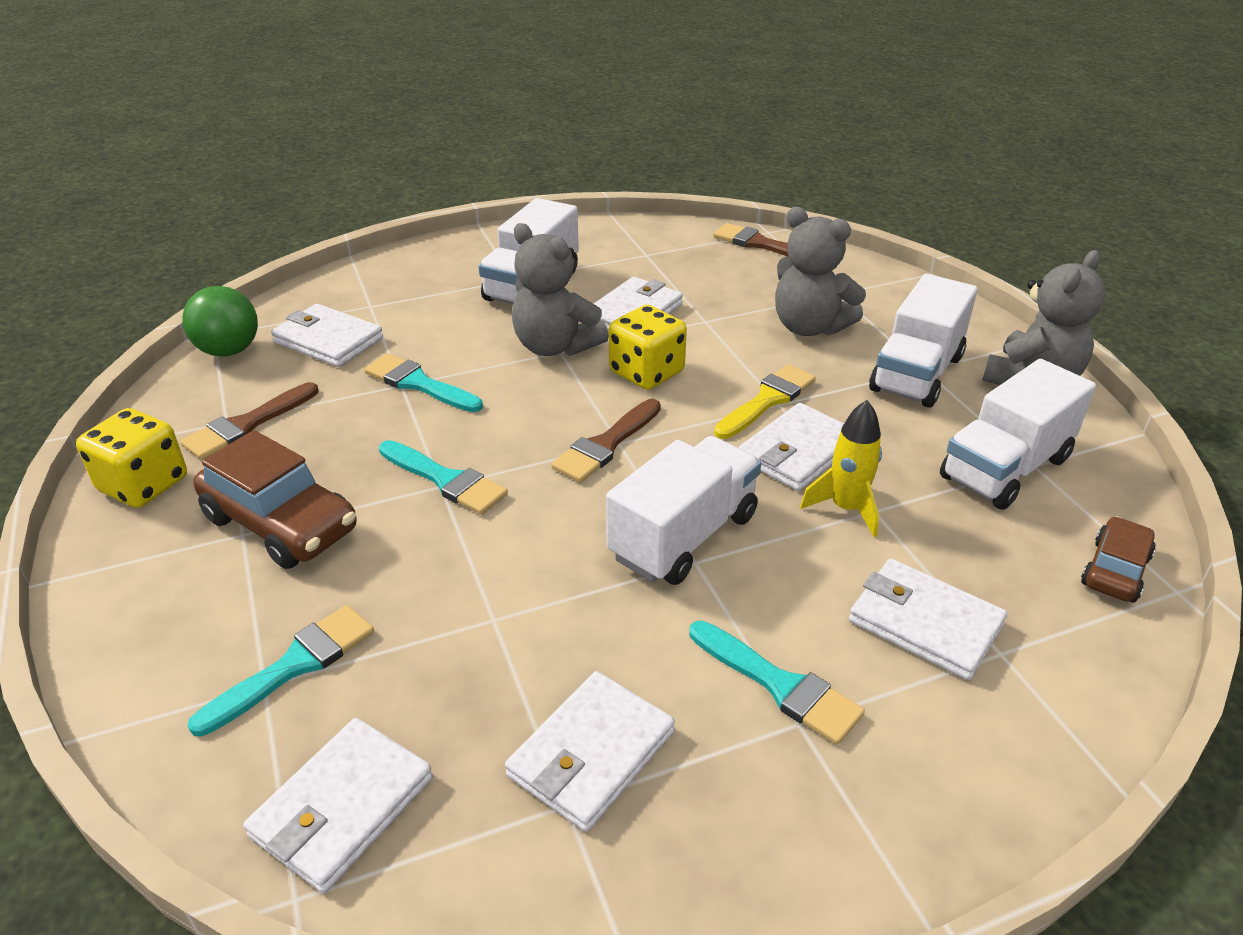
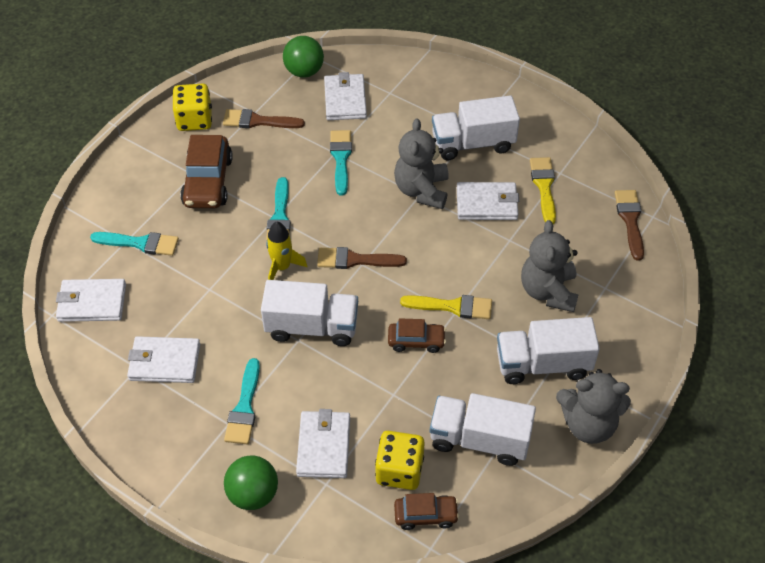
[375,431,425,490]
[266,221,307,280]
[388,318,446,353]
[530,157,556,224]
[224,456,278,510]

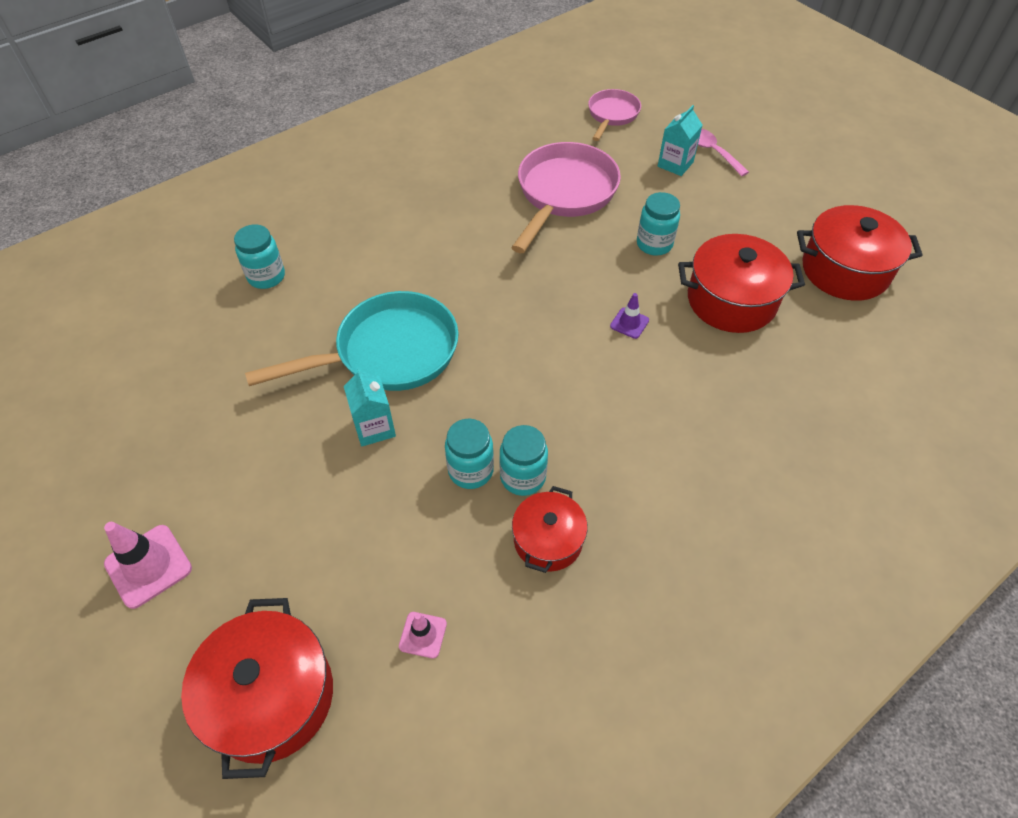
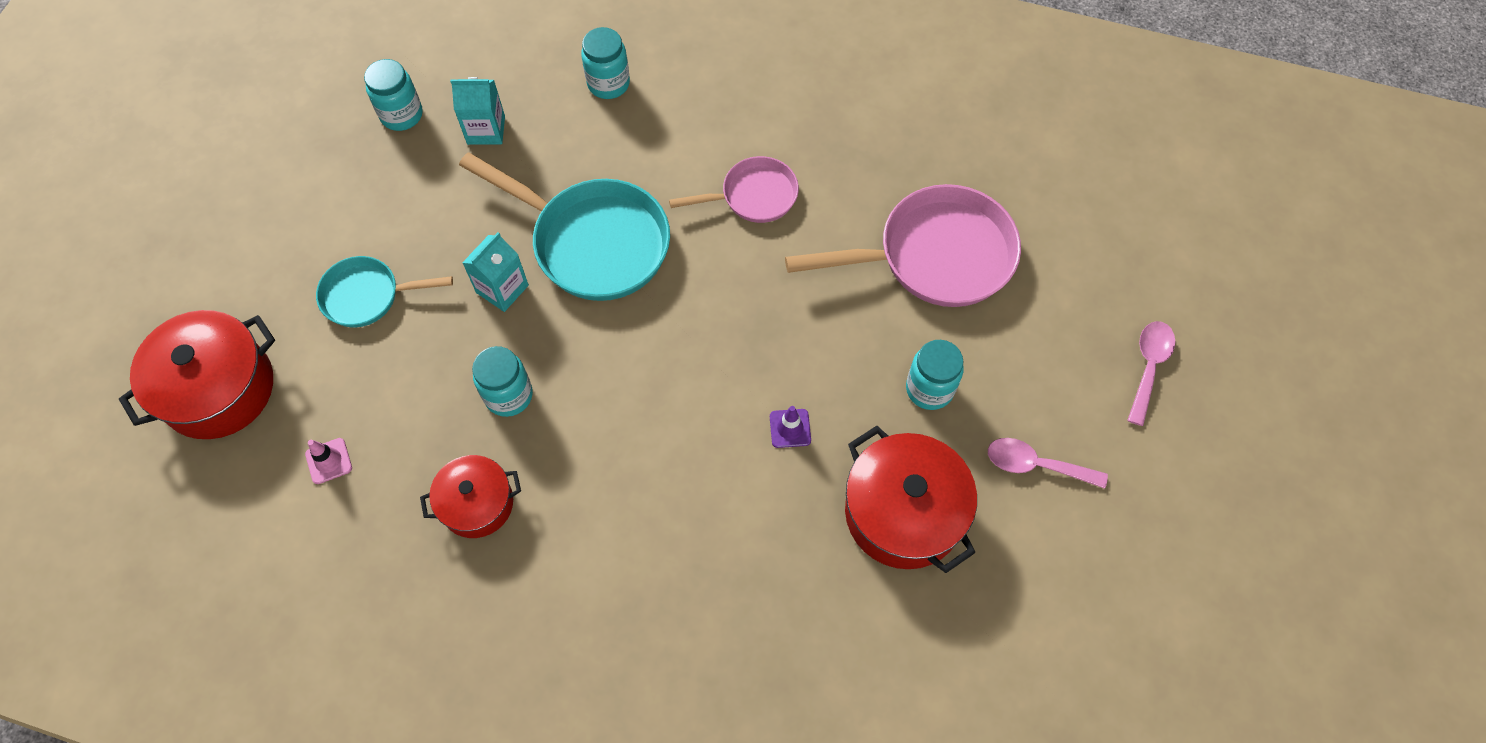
[669,156,799,223]
[450,77,505,145]
[797,205,922,301] (first image)
[364,59,423,131]
[104,522,192,609] (first image)
[316,256,453,327]
[988,438,1108,489]

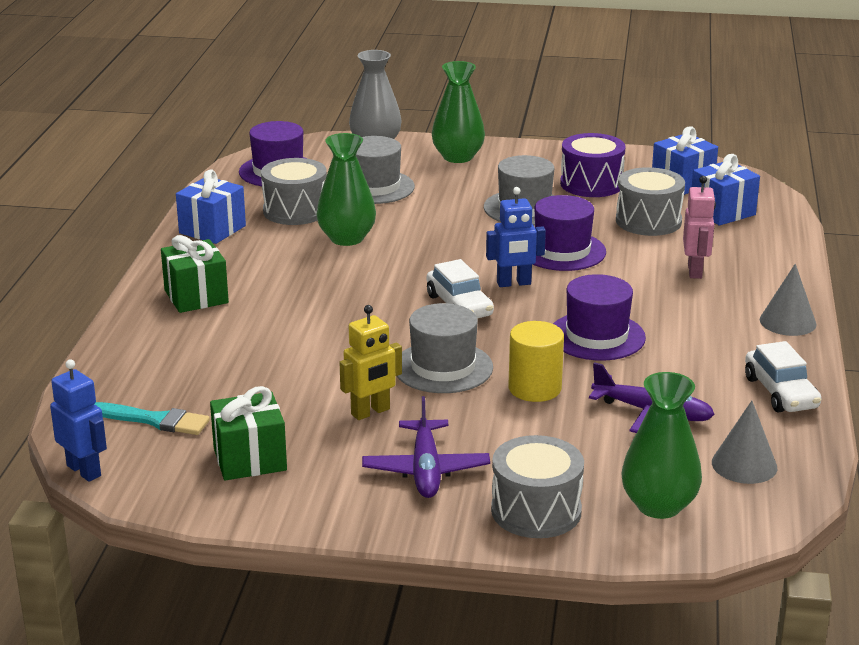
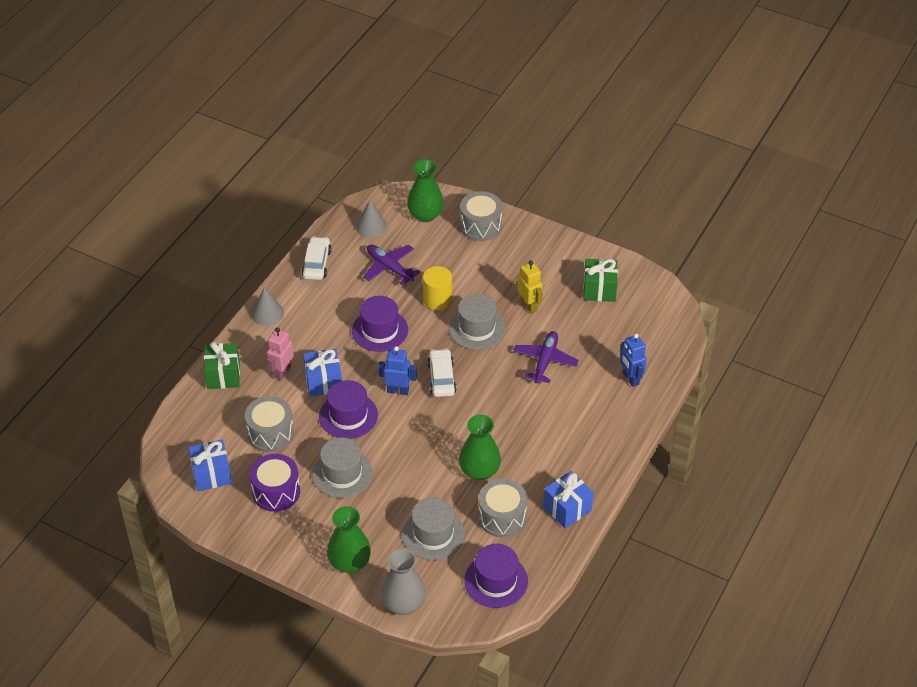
[303,349,342,396]
[204,342,240,389]
[517,260,543,313]
[620,334,647,387]
[513,331,579,383]
[95,402,210,435] (first image)

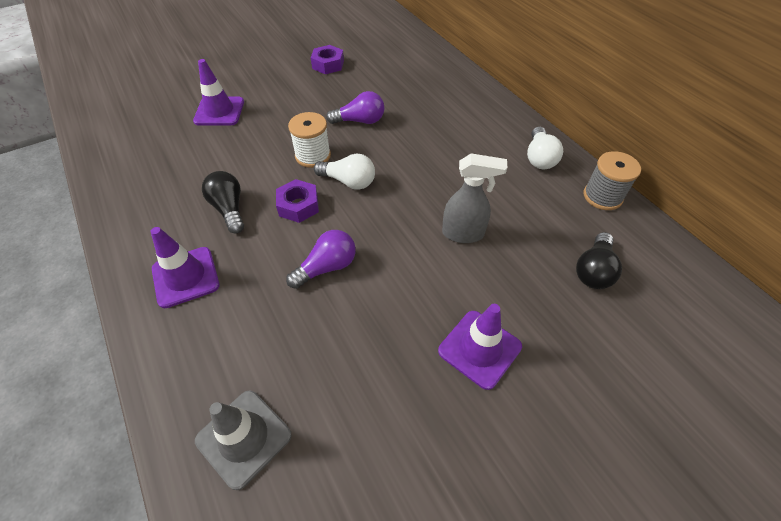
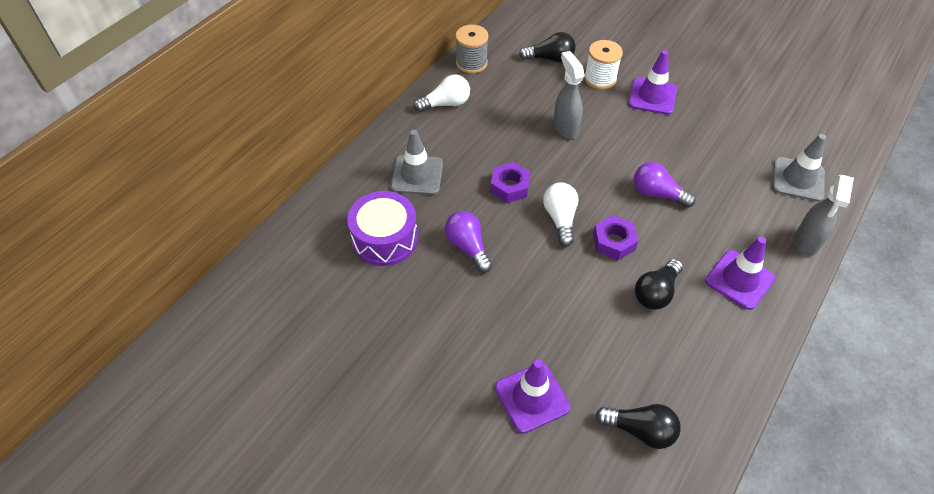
[490,162,531,203]
[584,40,623,90]
[391,130,443,195]
[794,175,854,256]
[347,191,418,266]
[596,404,681,449]

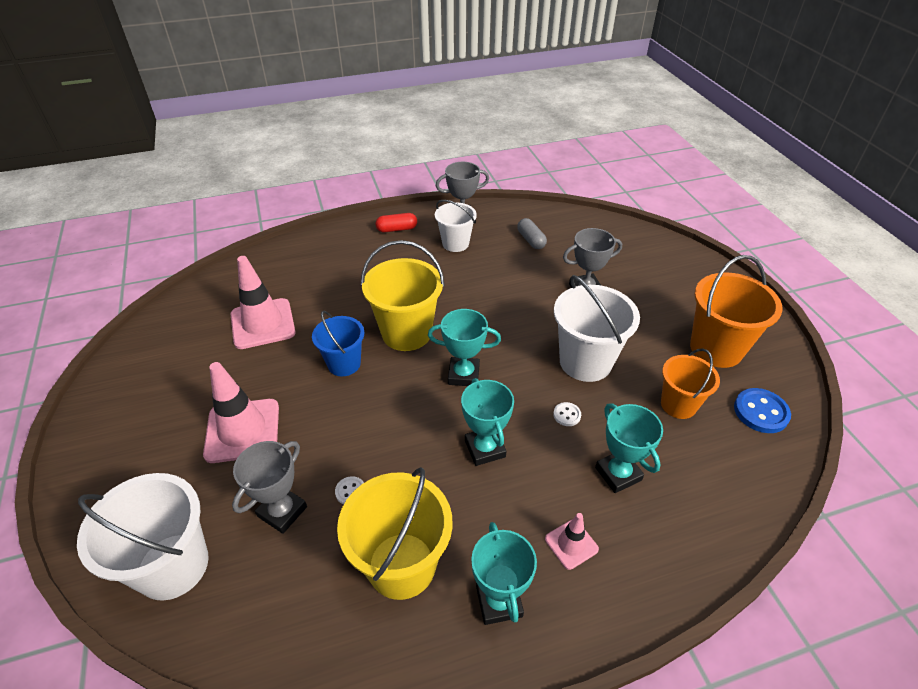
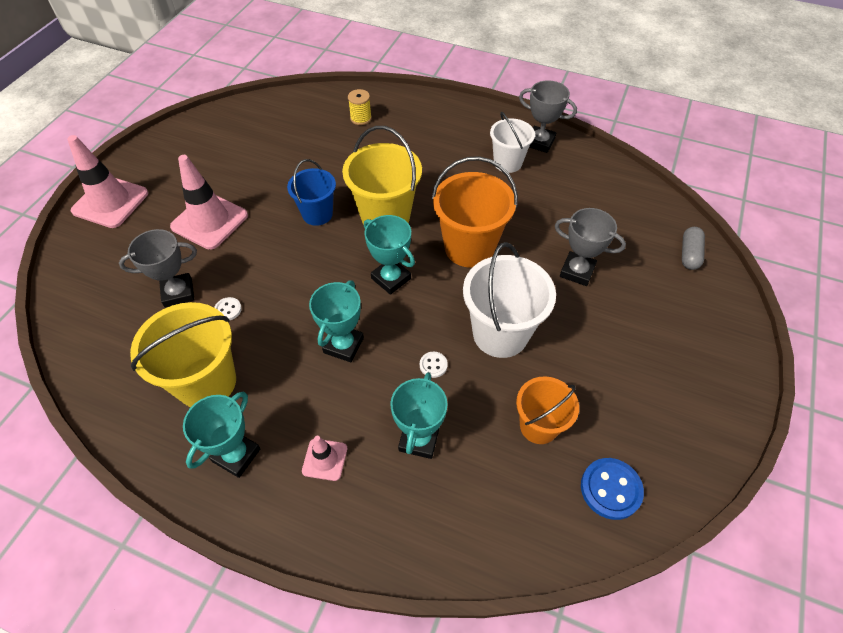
[376,213,417,232] (first image)
[682,227,705,270]
[431,156,518,268]
[67,135,148,228]
[77,473,209,601] (first image)
[348,89,372,125]

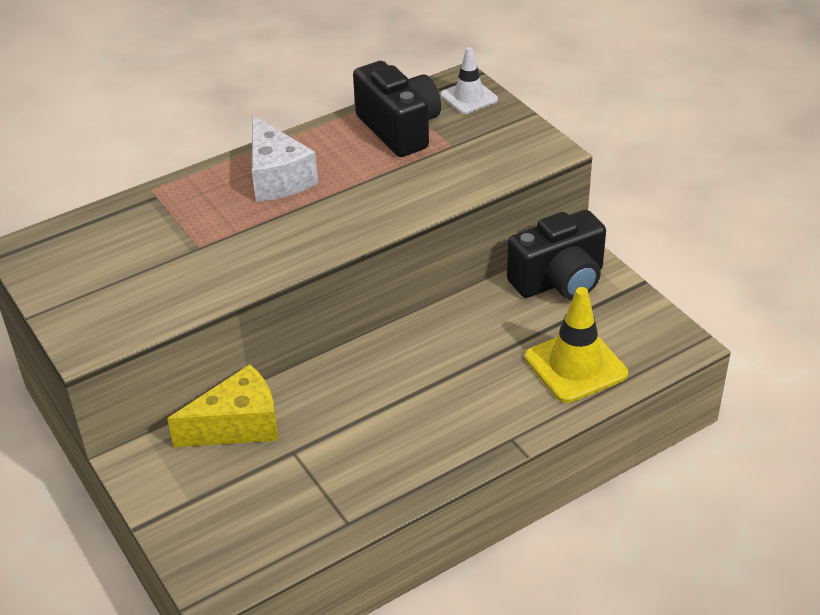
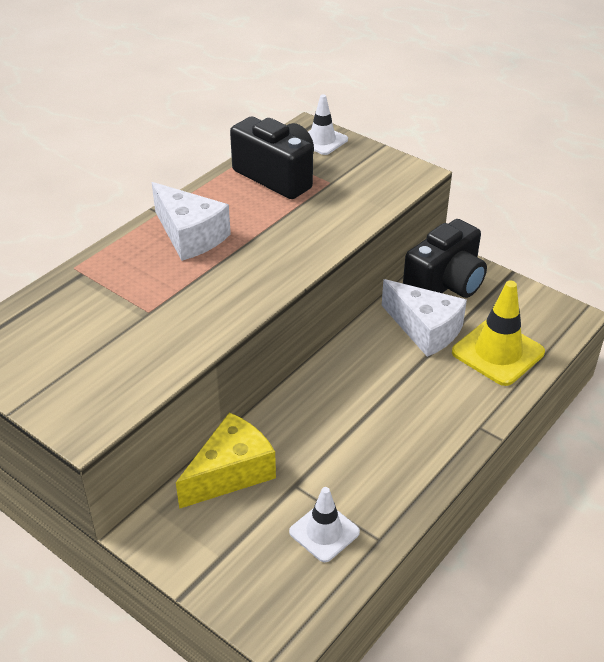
[382,279,467,357]
[289,487,360,562]

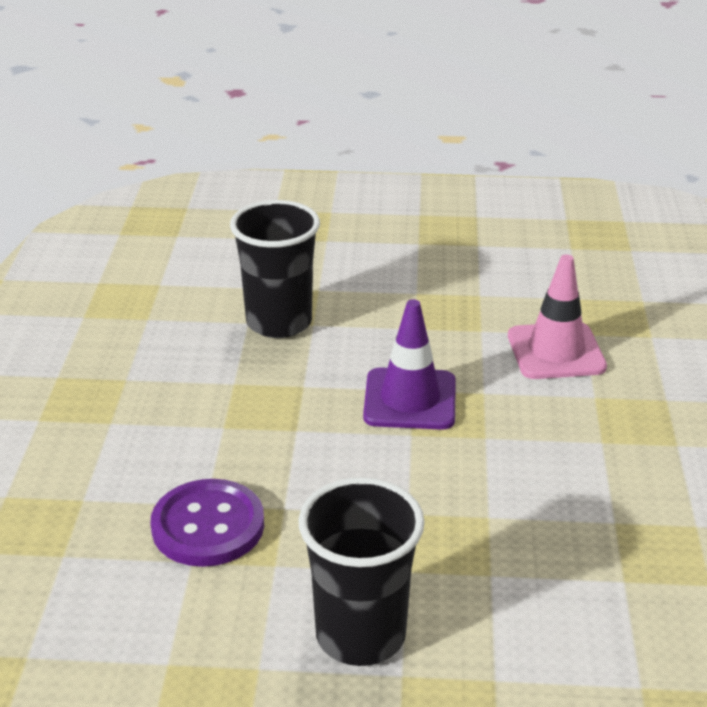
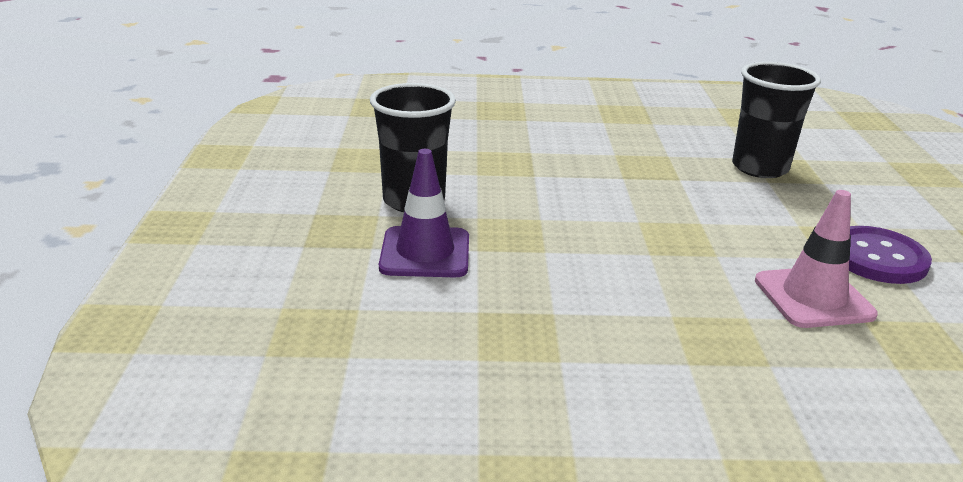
[379,149,469,277]
[849,226,932,284]

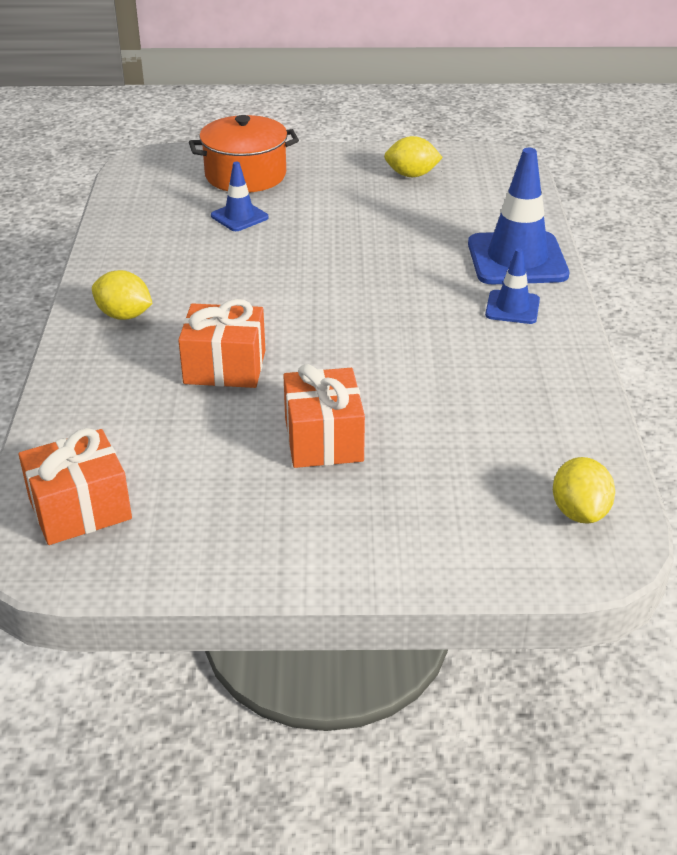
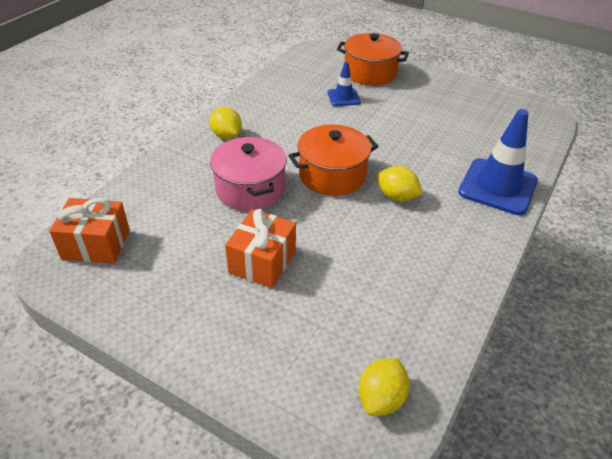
[377,166,423,202]
[485,248,540,324] (first image)
[210,136,287,211]
[289,125,379,196]

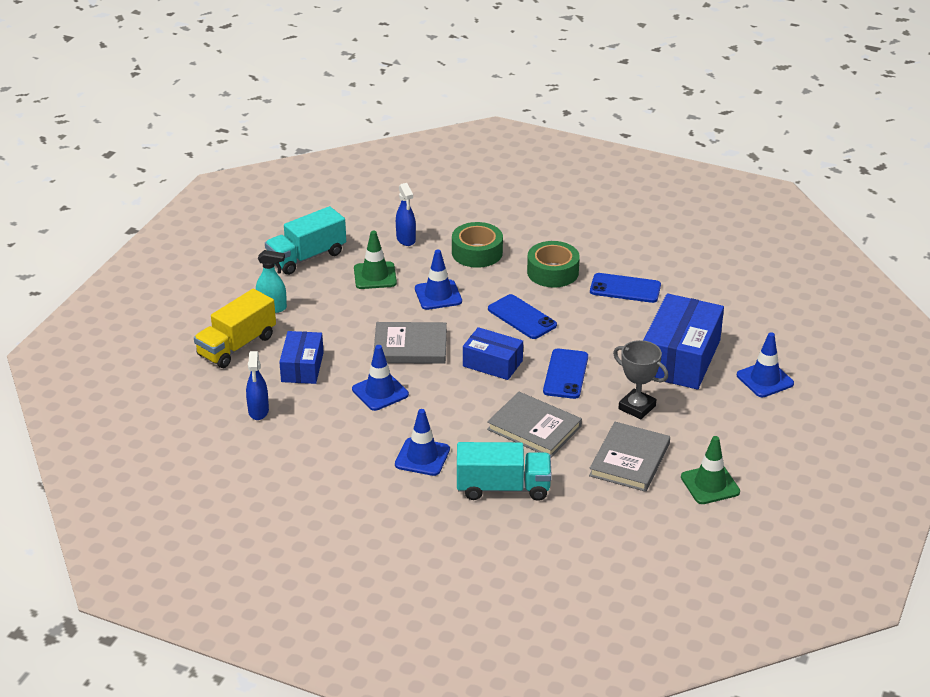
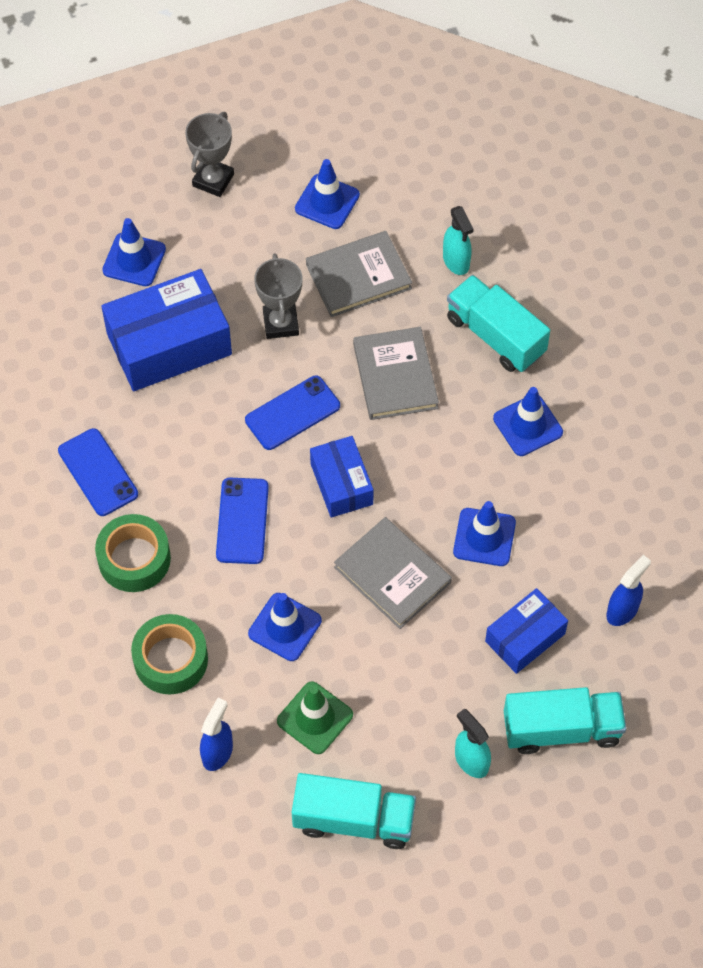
[504,687,627,754]
[295,159,360,229]
[185,112,234,197]
[443,206,474,275]

